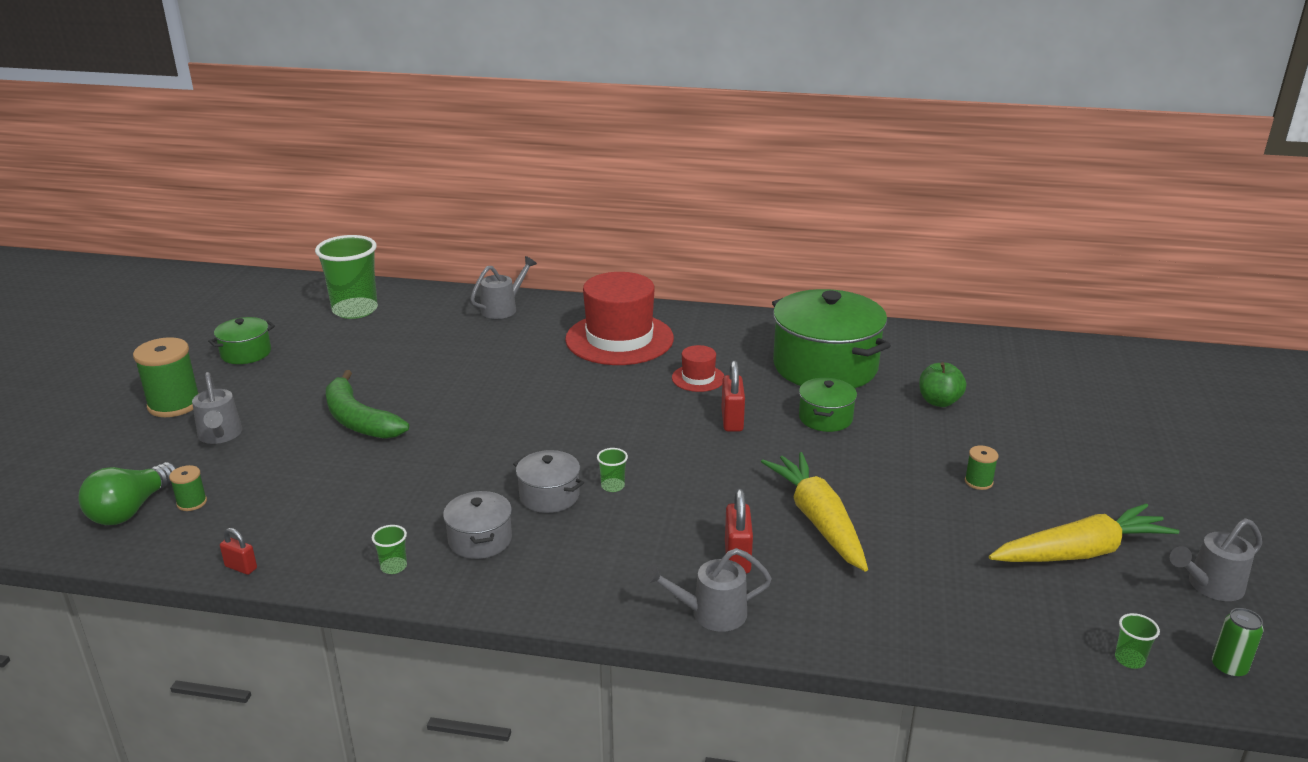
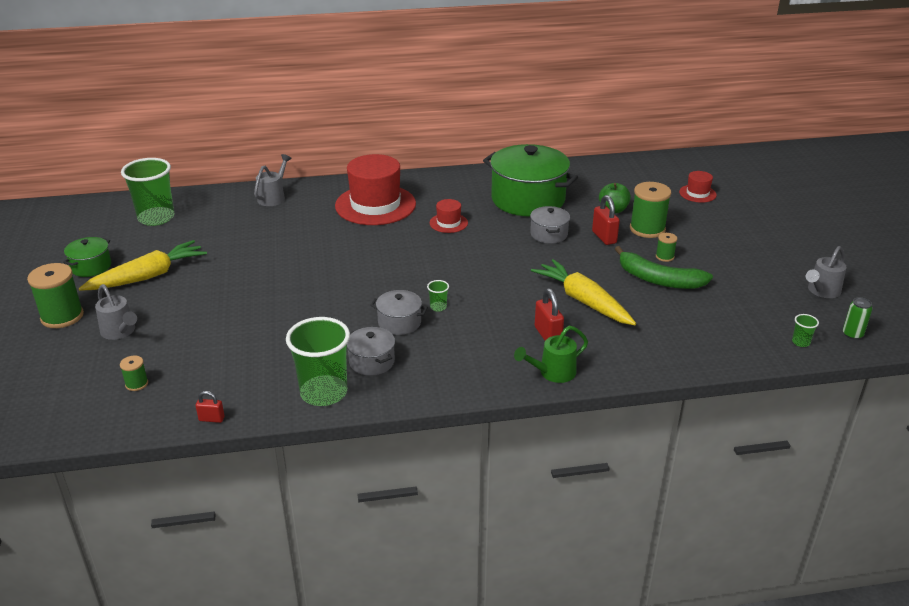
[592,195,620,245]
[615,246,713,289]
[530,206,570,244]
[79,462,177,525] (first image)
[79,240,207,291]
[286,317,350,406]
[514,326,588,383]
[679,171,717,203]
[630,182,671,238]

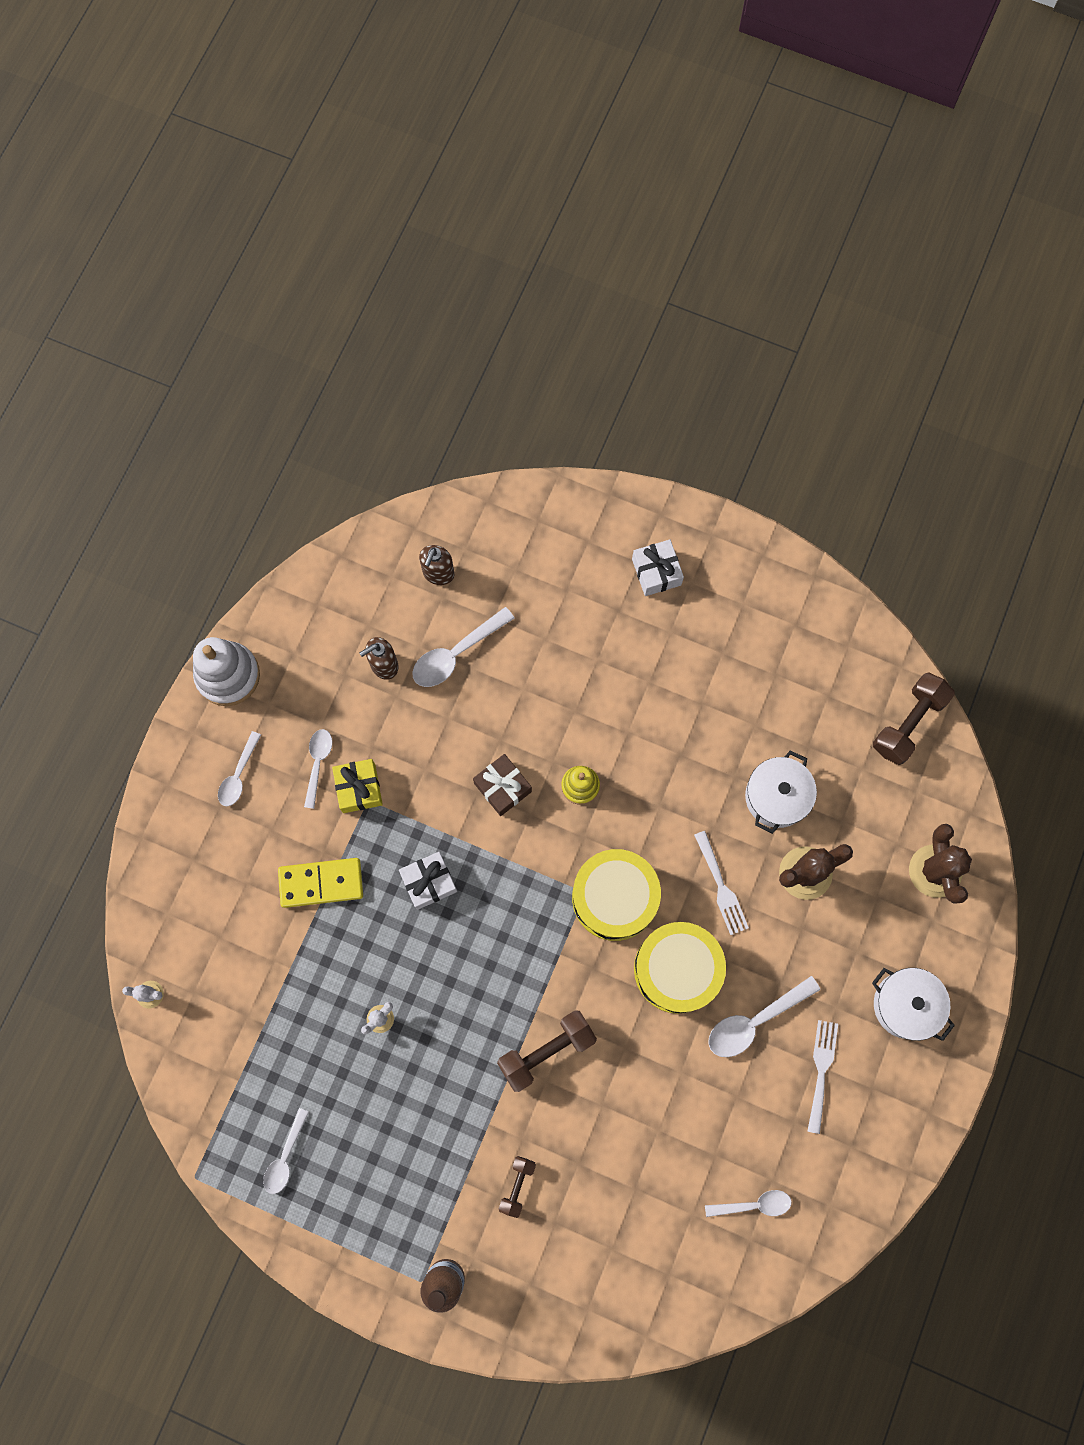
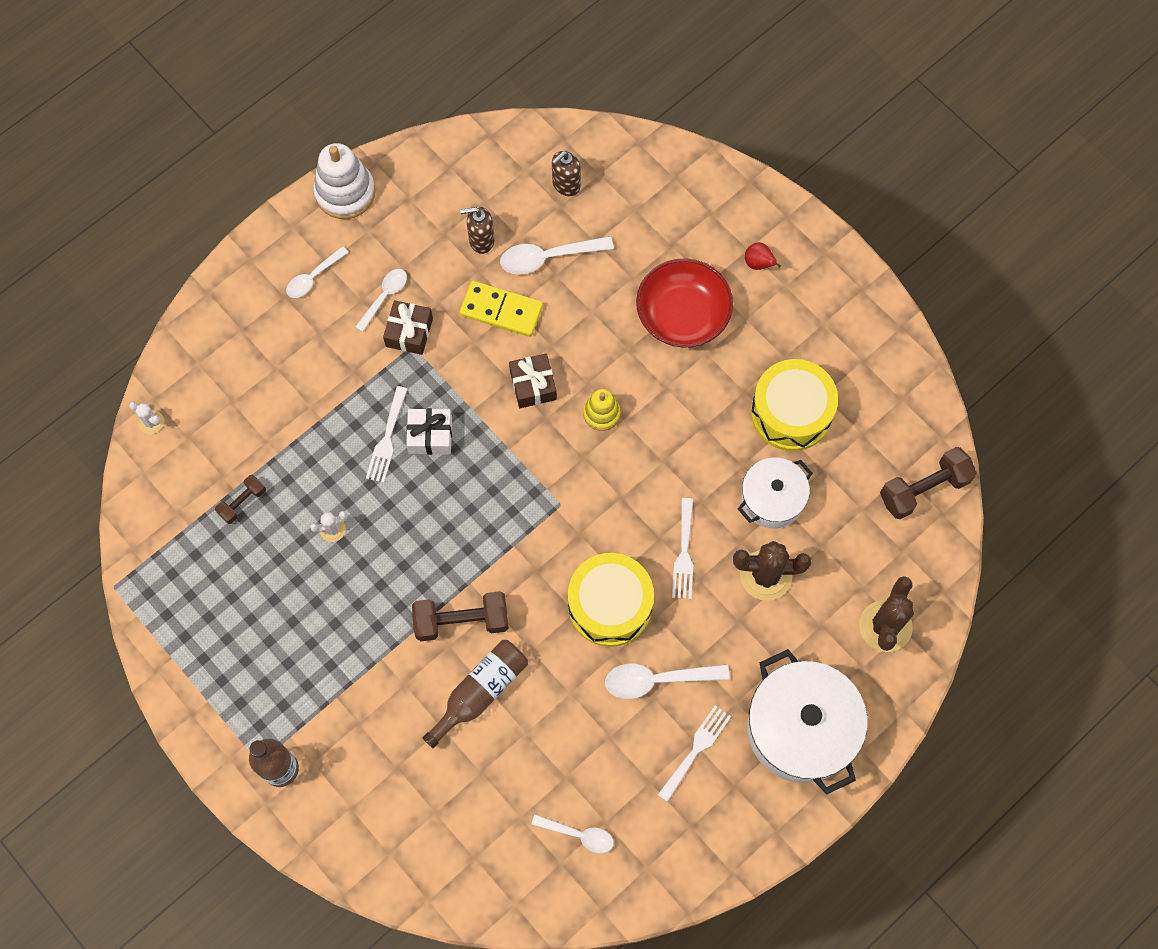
[745,242,781,270]
[383,300,433,355]
[751,359,838,451]
[460,281,543,337]
[747,649,867,794]
[263,1108,309,1194] (first image)
[215,475,266,524]
[636,258,733,348]
[366,386,408,483]
[422,640,528,748]

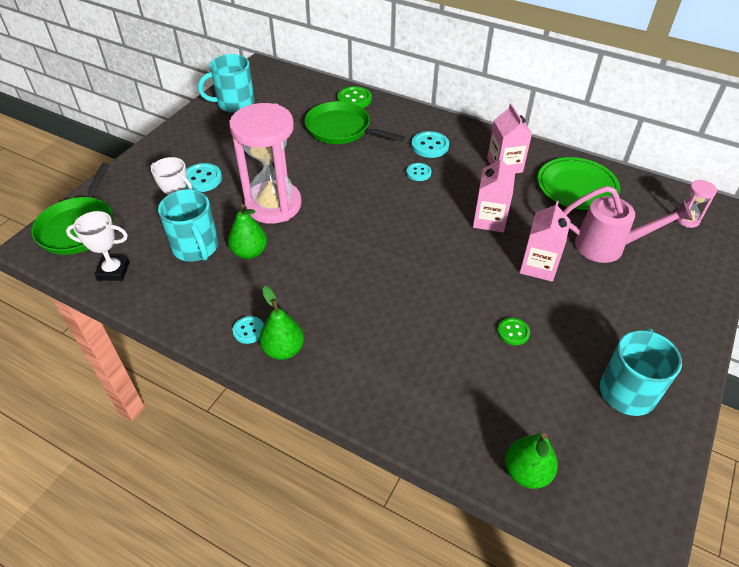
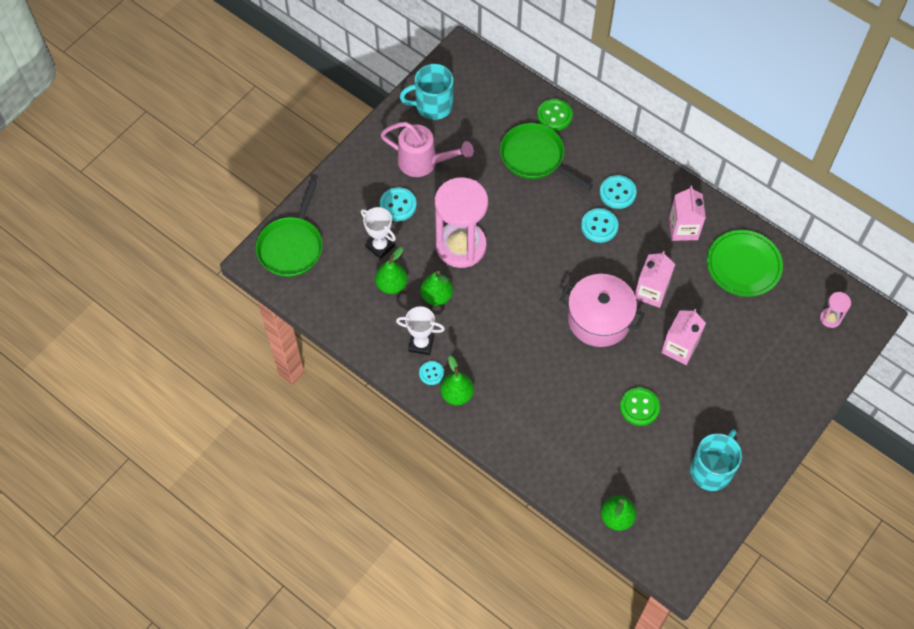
[581,208,618,243]
[380,122,473,177]
[375,247,408,294]
[396,306,445,355]
[620,387,660,426]
[560,274,645,347]

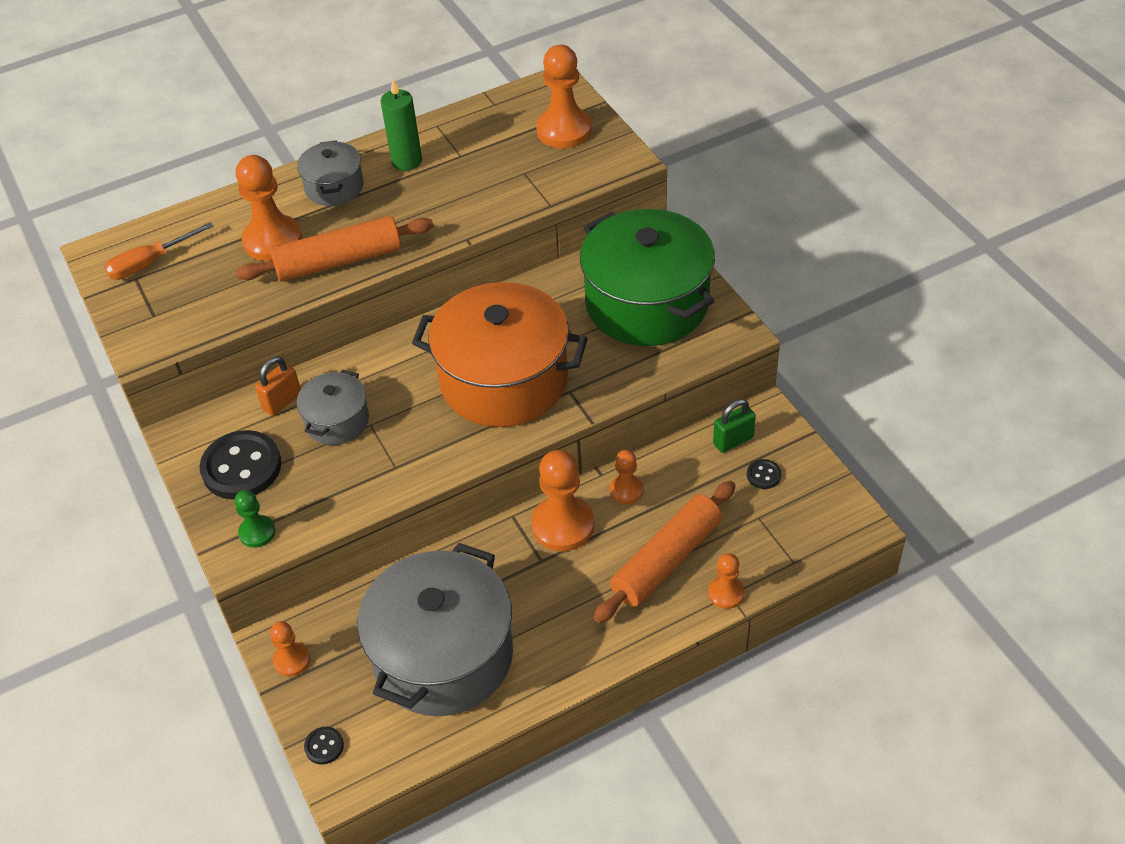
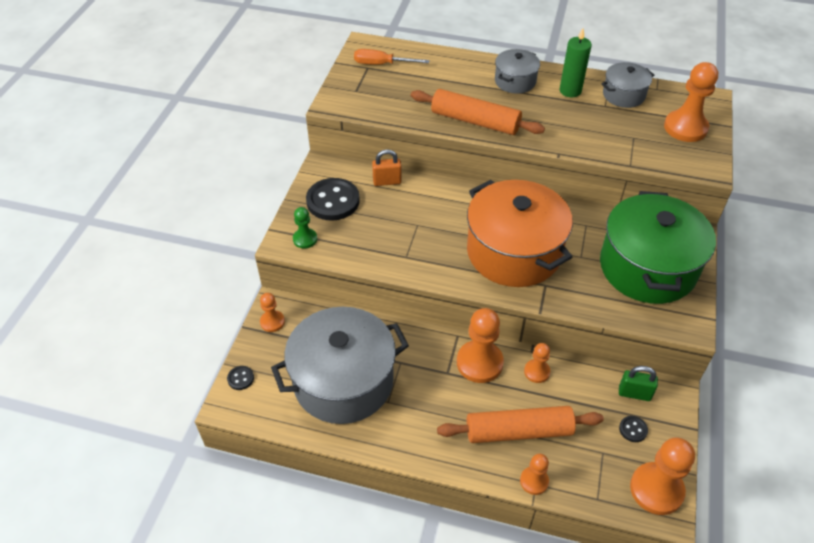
[630,437,695,515]
[601,62,654,108]

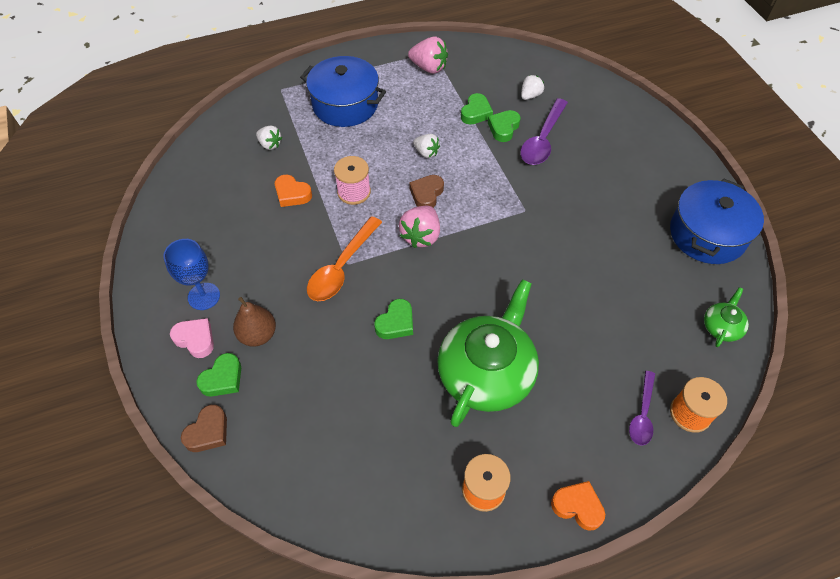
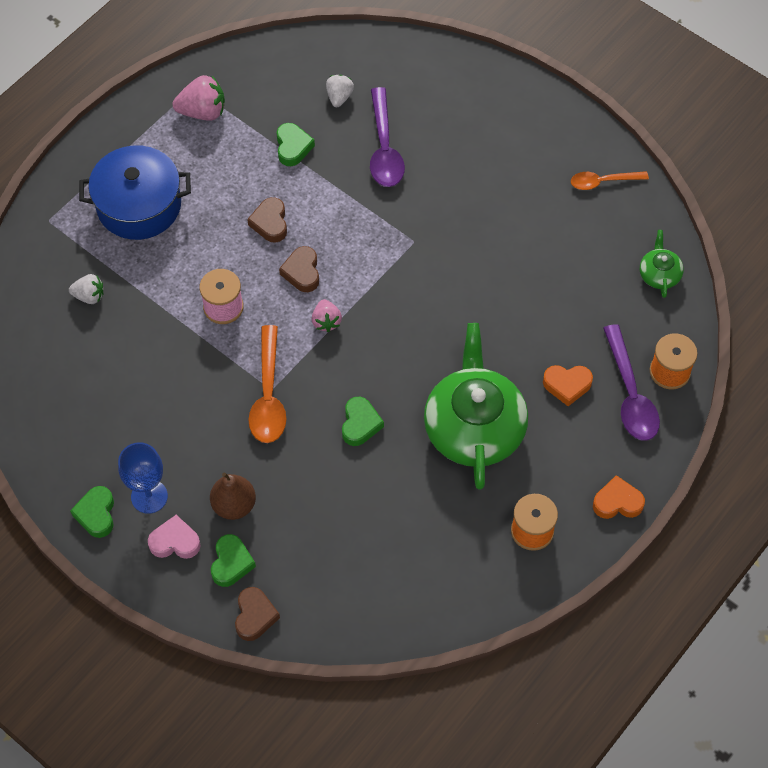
[70,486,114,538]
[247,197,287,243]
[543,365,593,406]
[571,171,649,190]
[312,299,342,332]
[603,324,660,441]

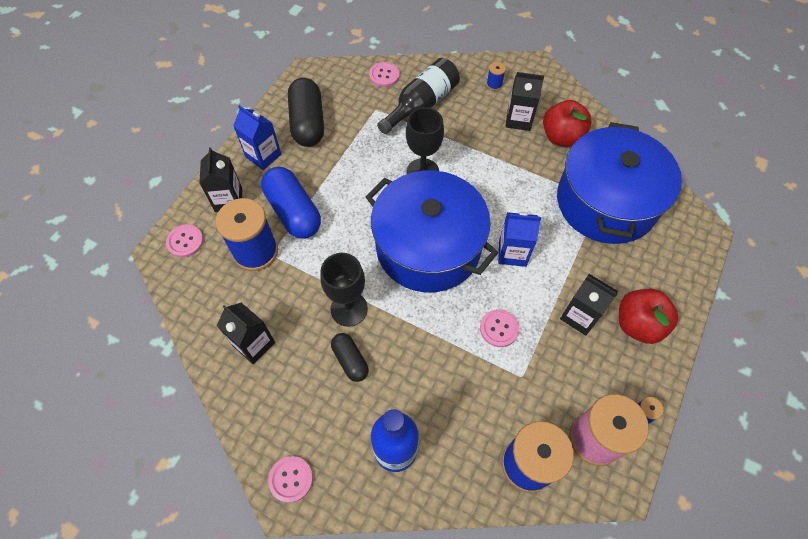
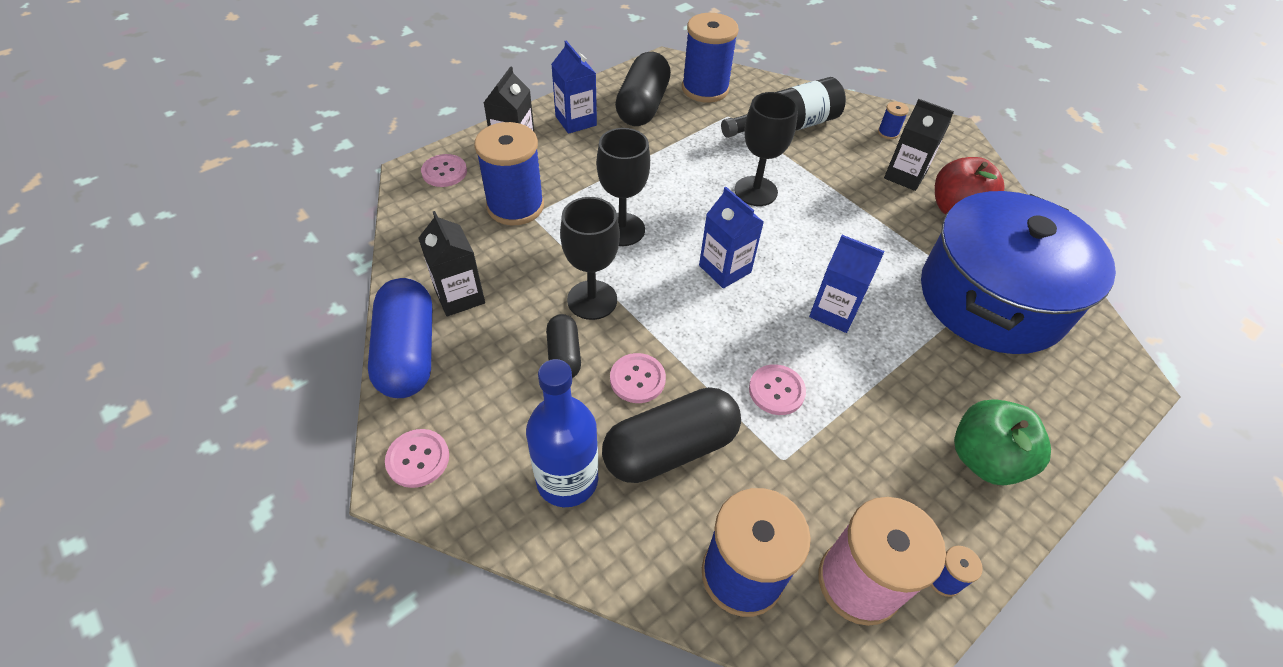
[610,353,666,403]
[368,278,432,398]
[699,187,764,288]
[560,274,618,336] (first image)
[954,400,1051,485]
[682,13,739,103]
[596,128,650,246]
[602,387,741,483]

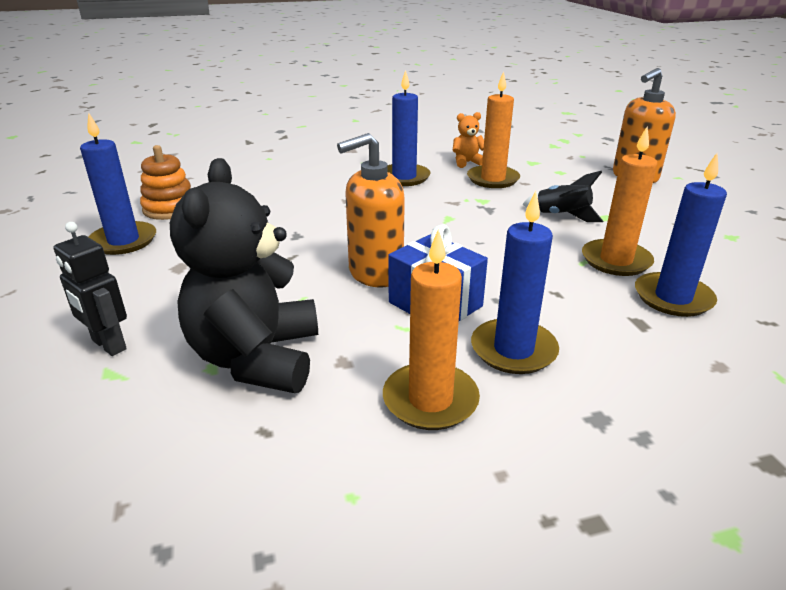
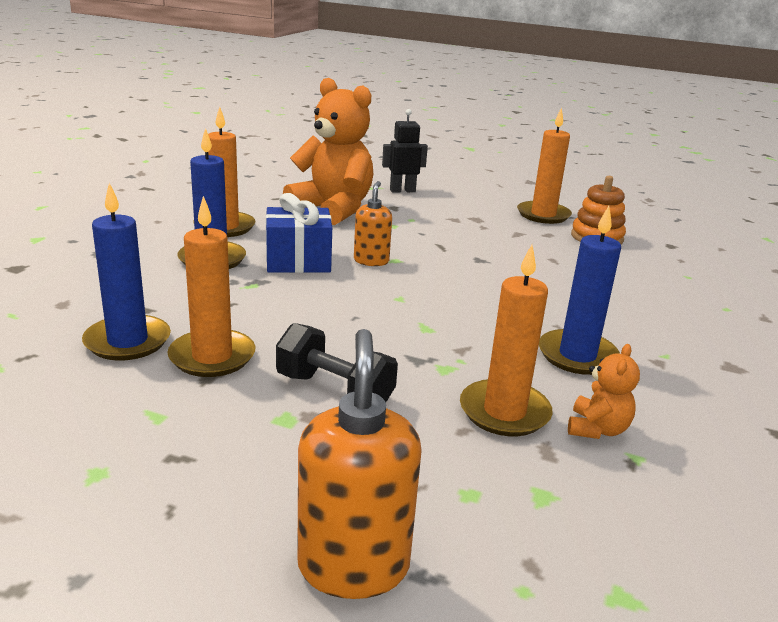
[517,107,572,224]
[354,181,392,266]
[283,78,373,225]
[276,323,398,402]

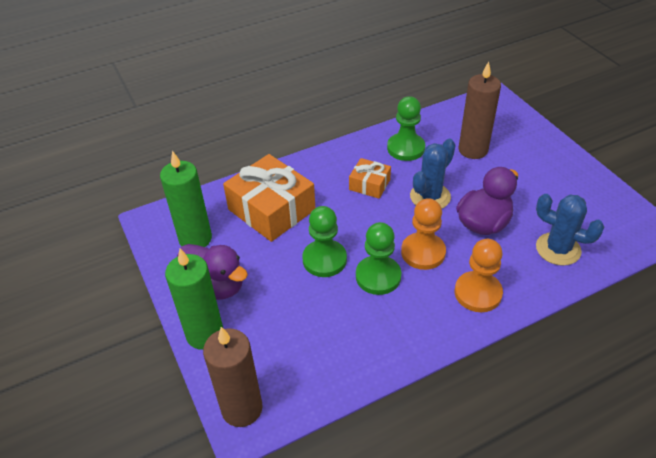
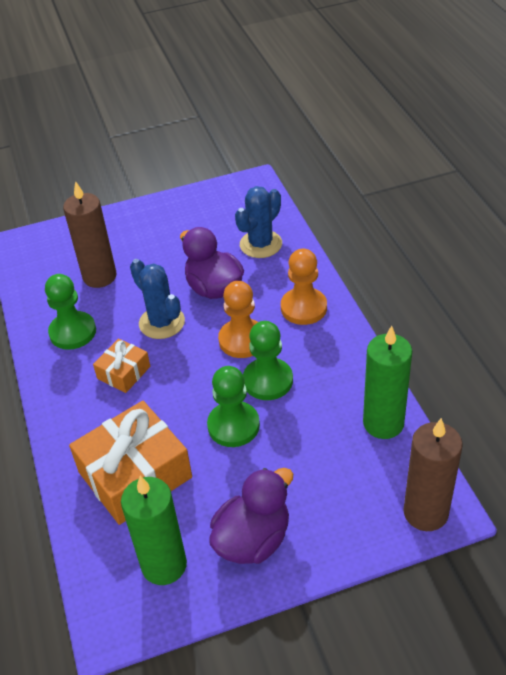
[363,326,412,439]

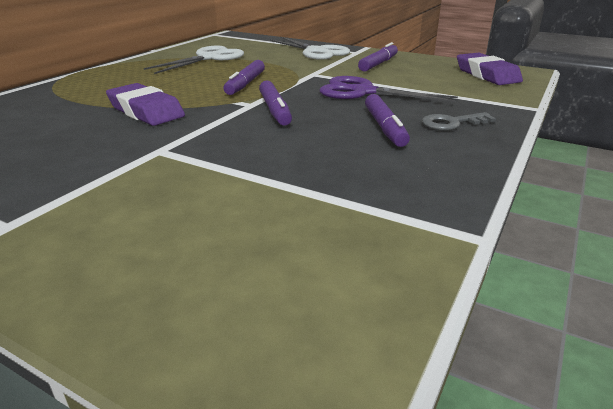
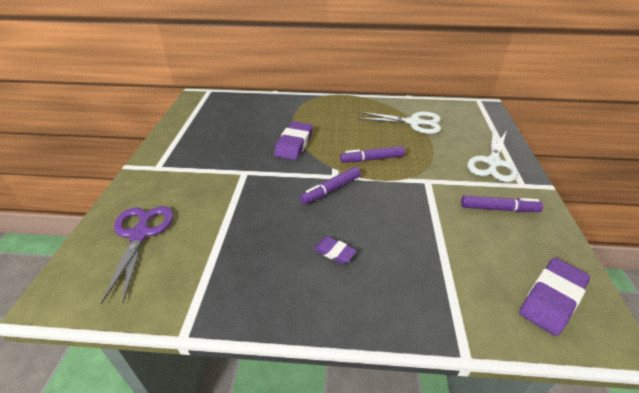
[101,206,174,304]
[314,237,357,264]
[422,112,496,131] (first image)

